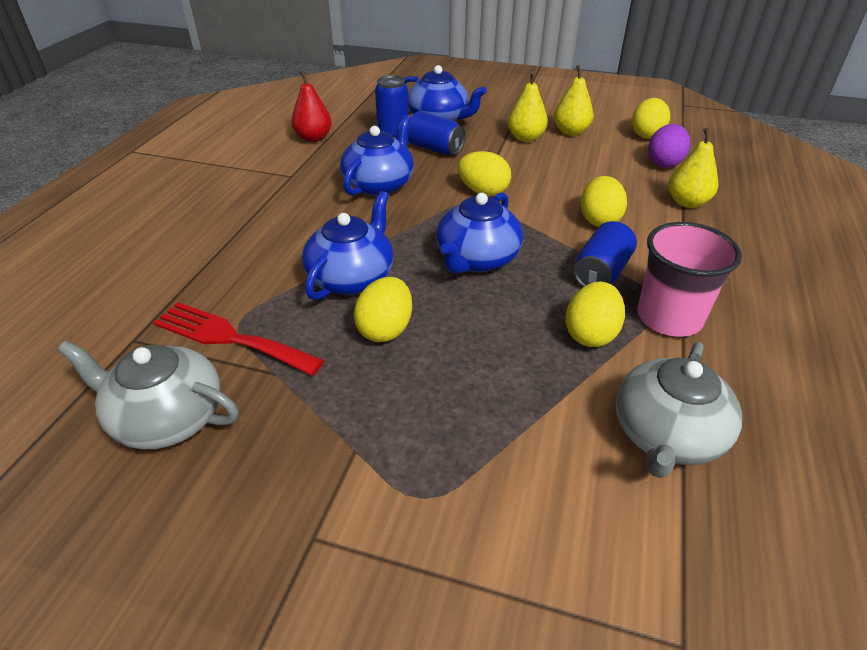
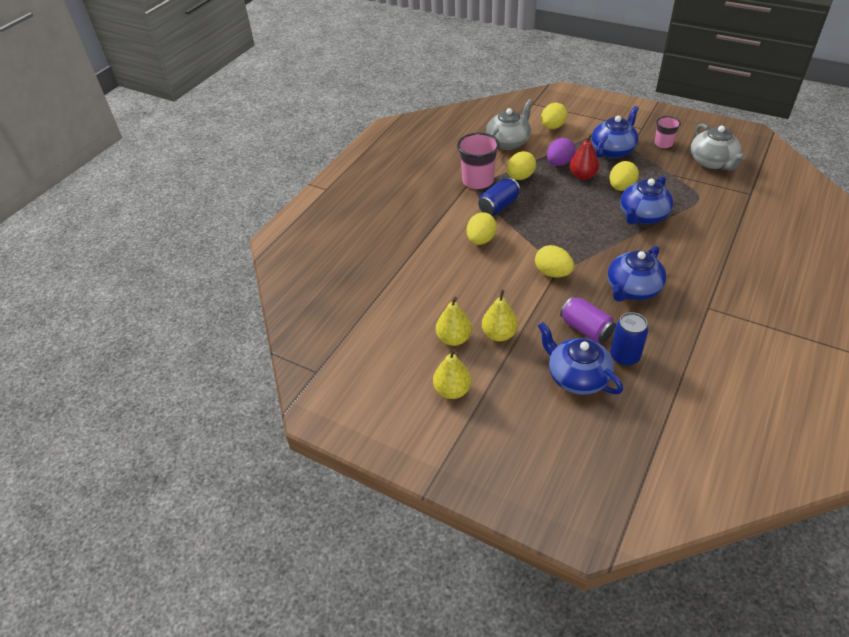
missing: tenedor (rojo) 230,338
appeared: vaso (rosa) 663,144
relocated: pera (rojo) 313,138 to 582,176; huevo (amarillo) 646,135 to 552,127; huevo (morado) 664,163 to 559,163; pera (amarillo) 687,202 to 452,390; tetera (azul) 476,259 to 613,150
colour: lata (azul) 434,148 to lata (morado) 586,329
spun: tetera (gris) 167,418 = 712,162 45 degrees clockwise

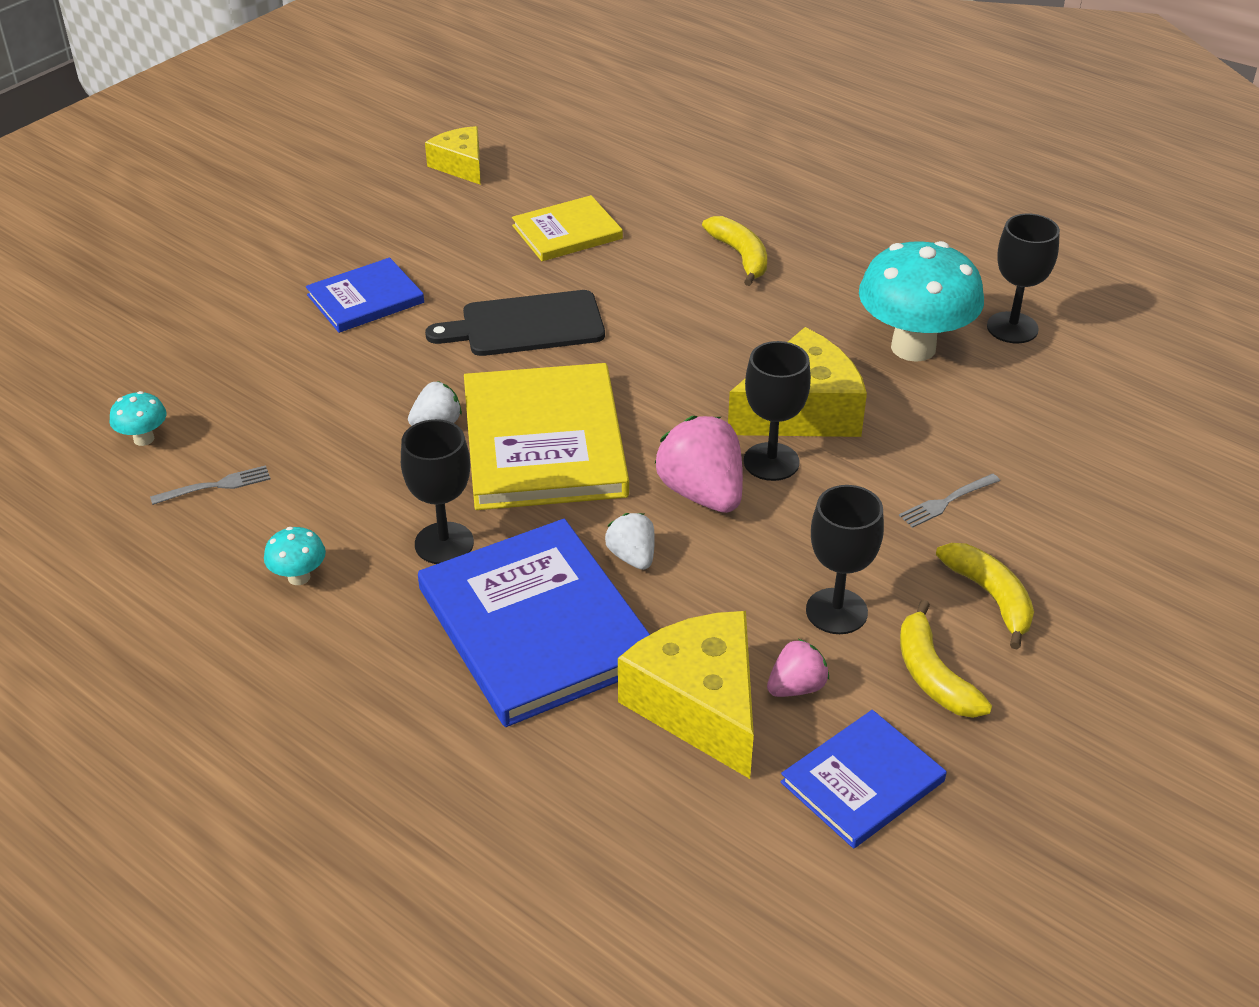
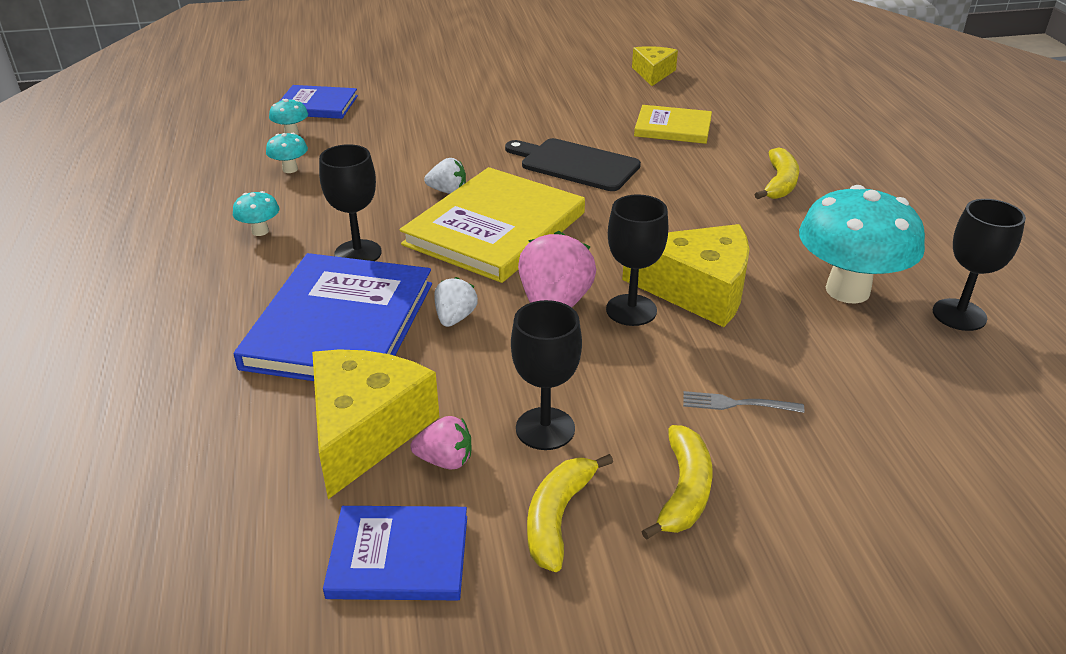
relocated: libro (azul) 365,299 to 317,105
exchanged: tenedor (gris) 215,486 to seta (turquesa) 290,169

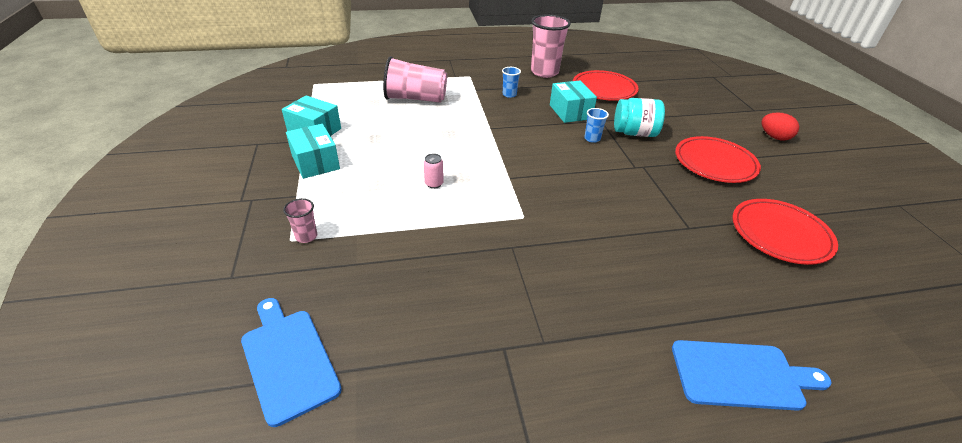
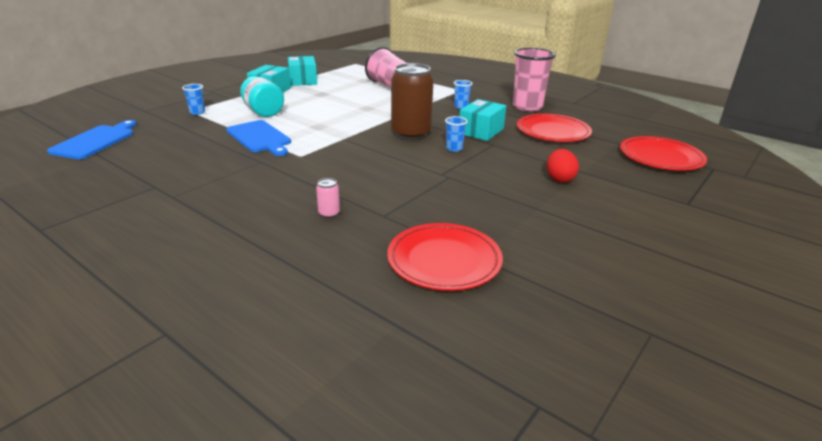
appeared: lata (marrón) 411,134
relocated: tarro (turquesa) 634,133 to 263,112; huevo (rojo) 774,137 to 559,178; plato (rojo) 715,163 to 660,157; lata (rosa) 434,184 to 329,214; tabla de cortar (azul) 741,375 to 260,138
colour: vaso (rosa) 306,236 to vaso (azul) 197,112

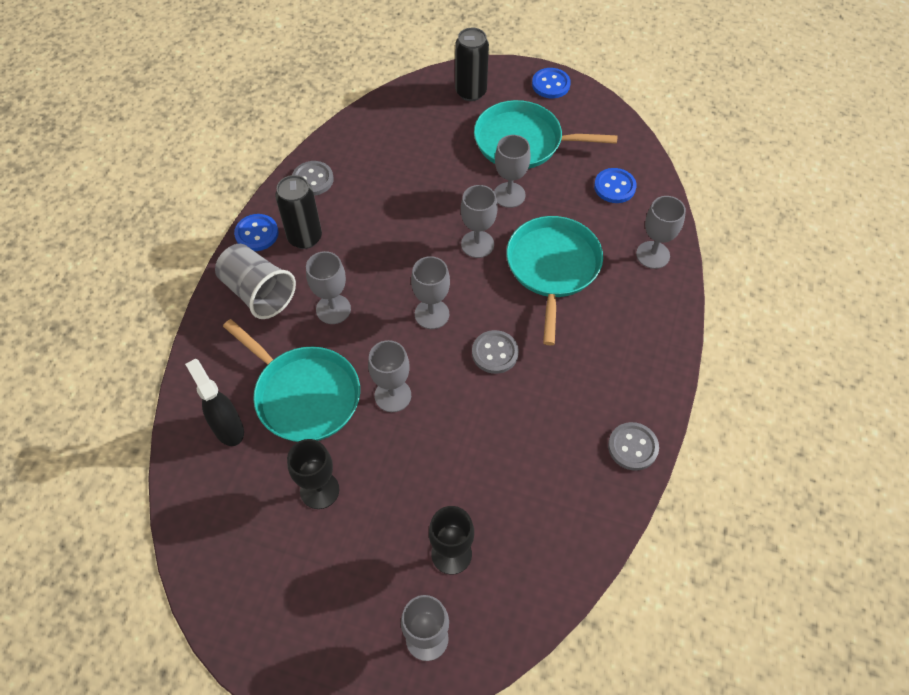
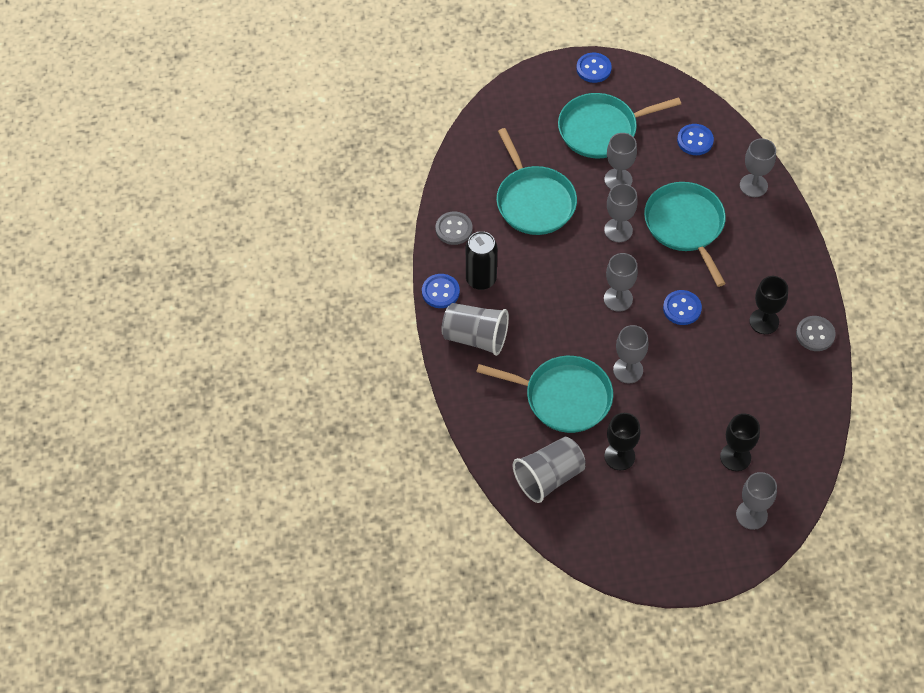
missing: lata (negro) 471,92; copa (gris) 333,309; pulverizador (negro) 228,428
appeared: sartén (turquesa) 534,201; copa (negro) 764,321; vaso (gris) 549,477
colour: botón (gris) 495,353 to botón (azul) 682,308

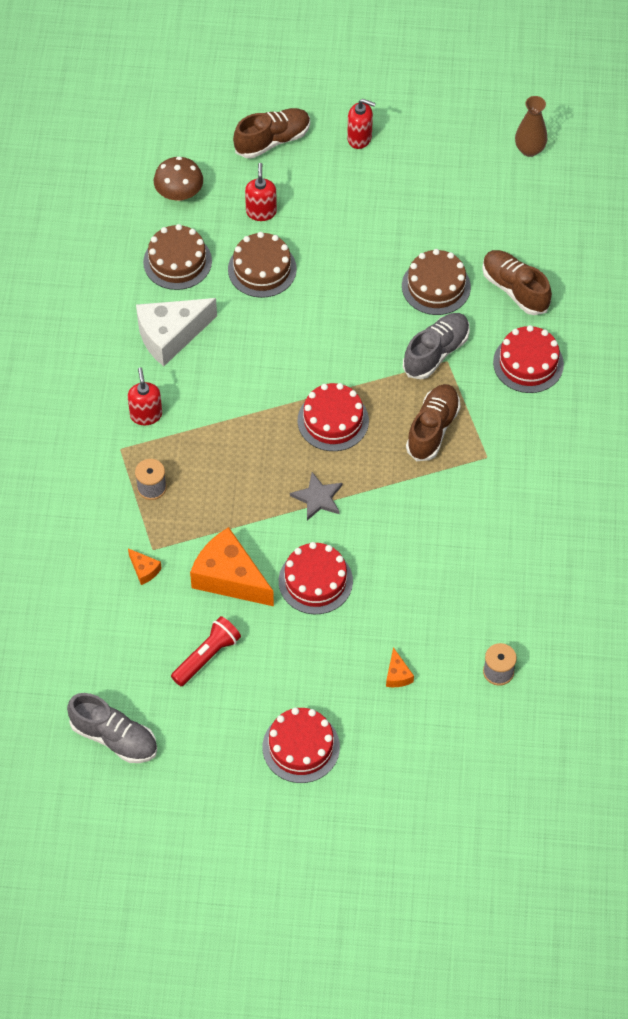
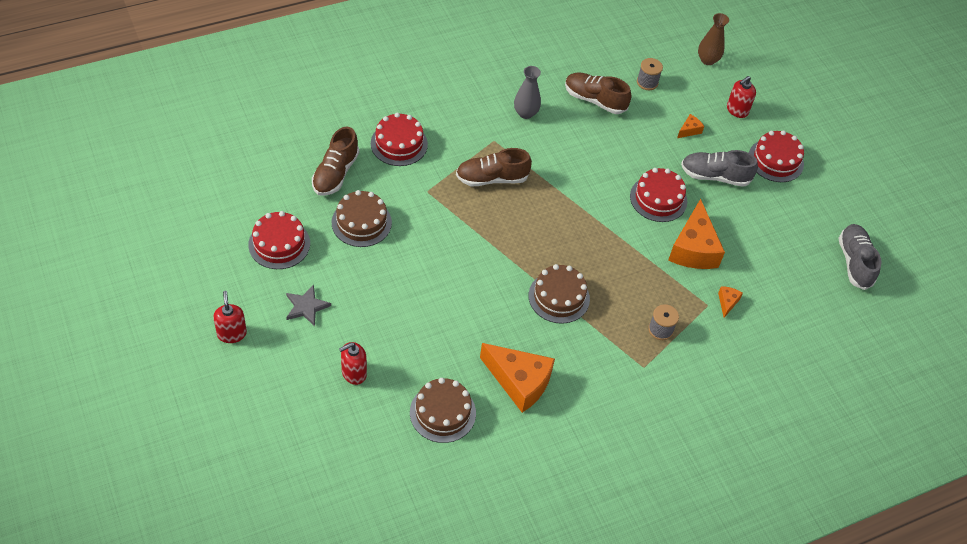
missing: seta (marrón) 179,193; lámpara de mano (rojo) 207,656
appeared: florero (gris) 525,113
relocated: florero (marrón) 529,149 to 707,60; zapato (marrón) 272,141 to 595,100; tarta (marrón) 262,269 to 559,297; zapato (gris) 436,353 to 715,176; dispensador de jabón (rojo) 146,415 to 737,110; tarta (rojo) 333,420 to 279,244; estrella (gris) 318,498 to 306,306
colour: queso (blanco) 170,335 to queso (naranja) 519,382

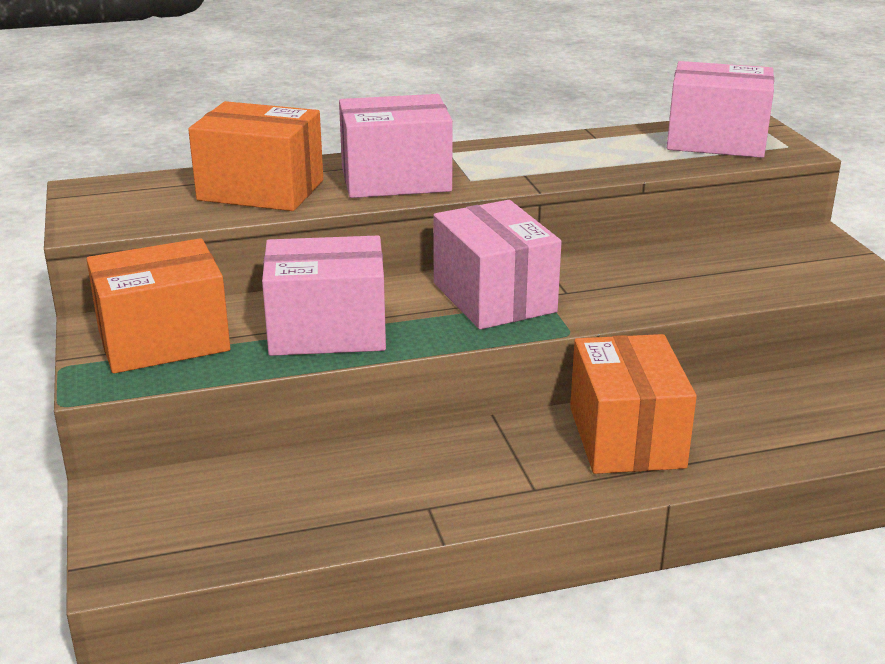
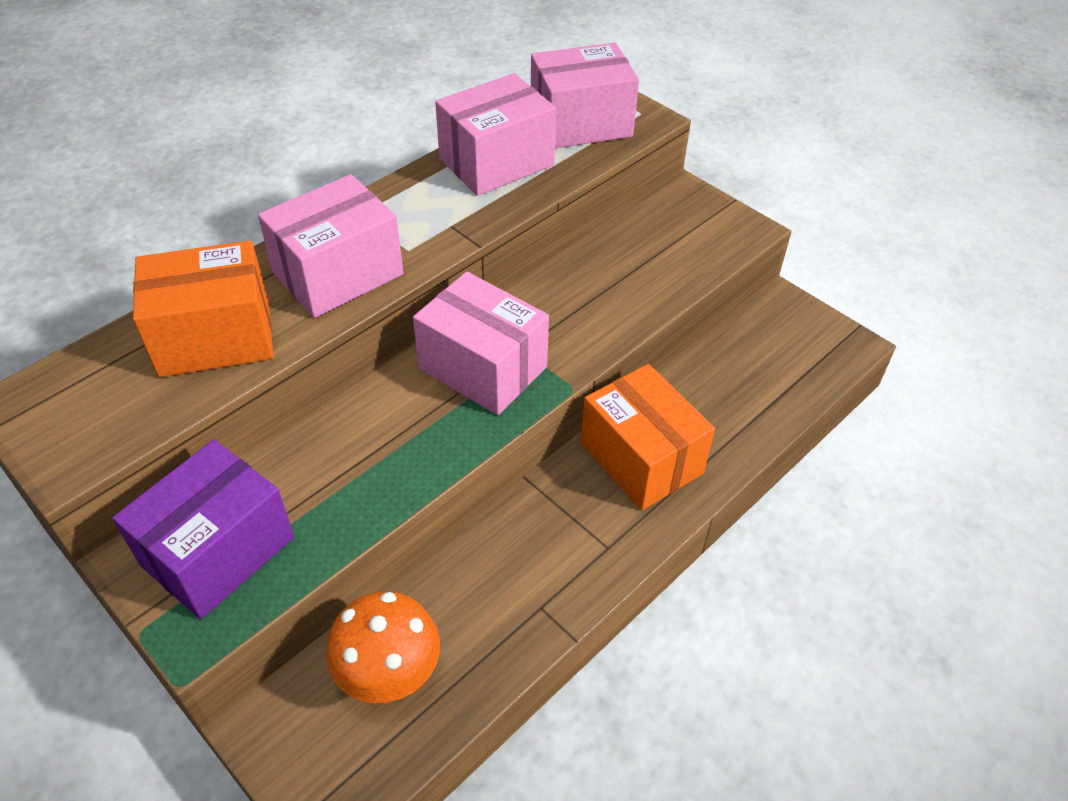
appeared: seta (naranja) 390,675
relocated: caja (rosa) 327,330 to 496,162
colour: caja (naranja) 163,340 to caja (morado) 218,551

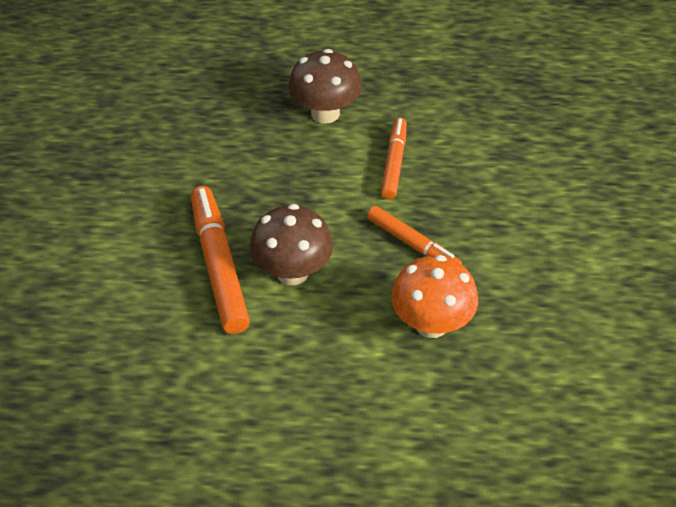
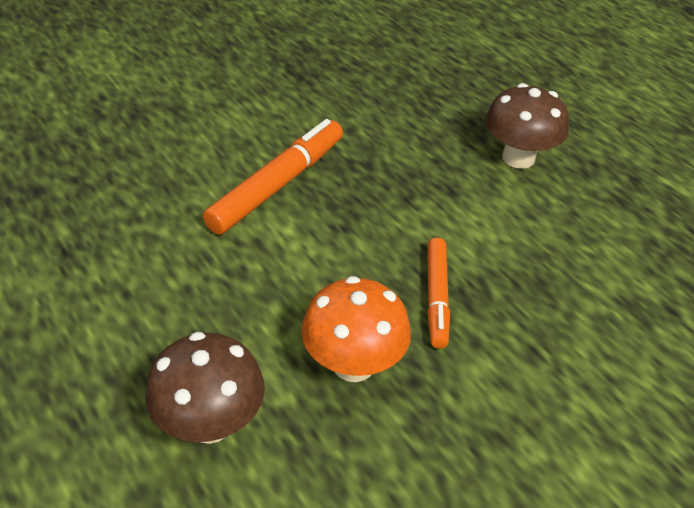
missing: rotulador (naranja) 394,163
relocated: seta (marrón) 292,272 to 210,423

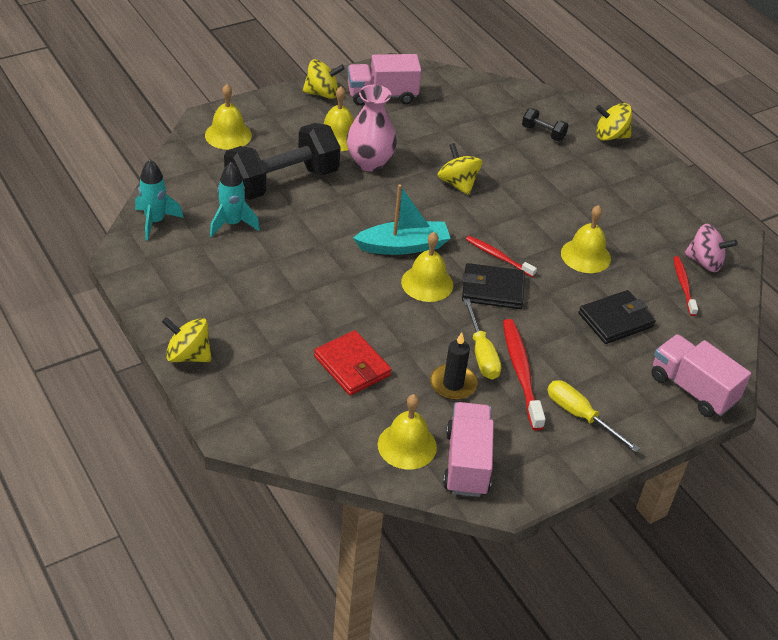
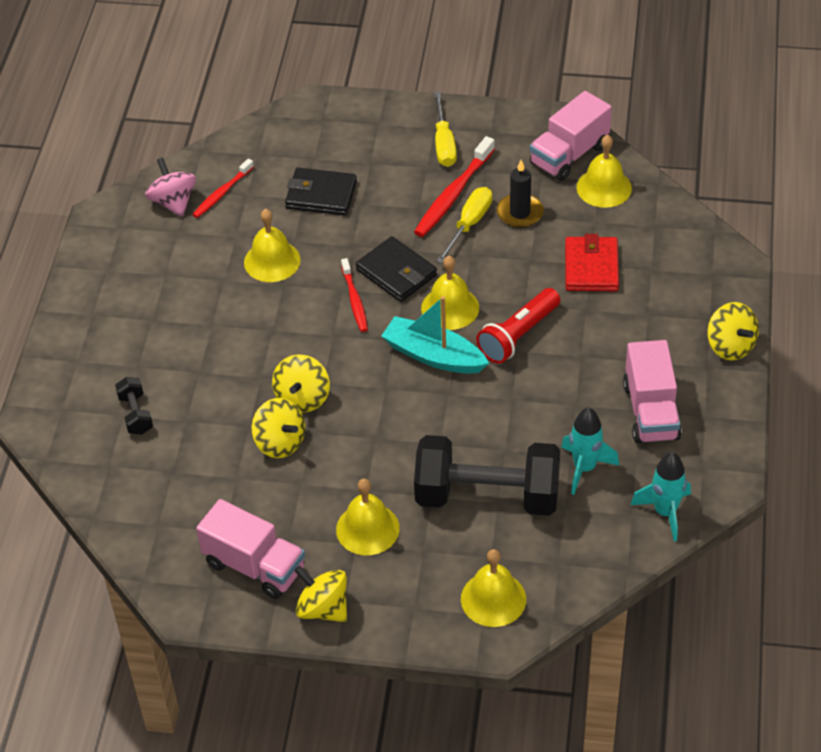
missing: florero (rosa) 369,162
appeared: lámpara de mano (rojo) 518,335
relocated: peonza (amarillo) 610,136 to 280,442; camión (rosa) 692,389 to 651,411

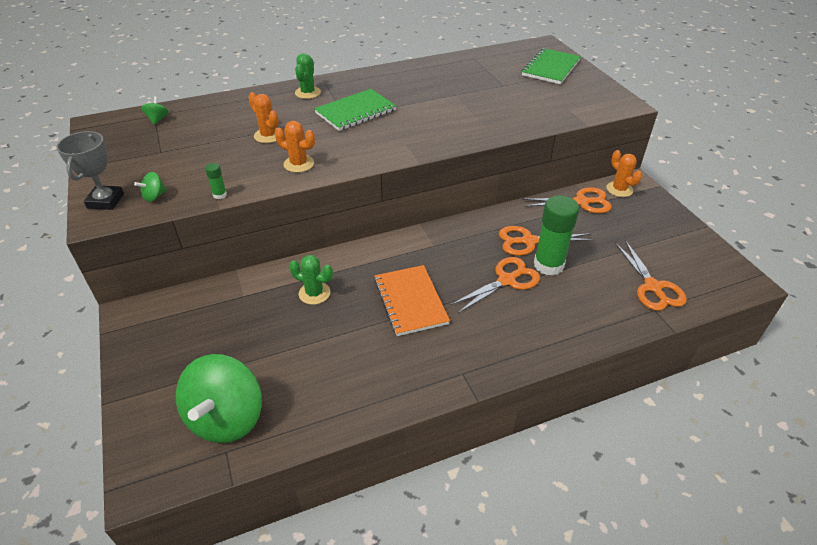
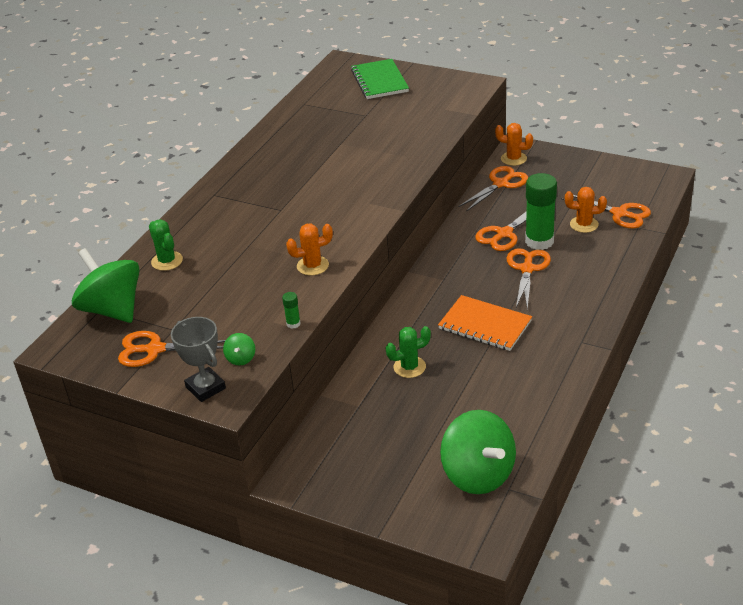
missing: cuaderno (verde) 355,112
appeared: tijeras (naranja) 155,349
relocated: cactus (verde) 308,93 to 167,261; cactus (naranja) 268,136 to 584,224
size: peonza (verde) 157,119 = 112,309 x2.50

